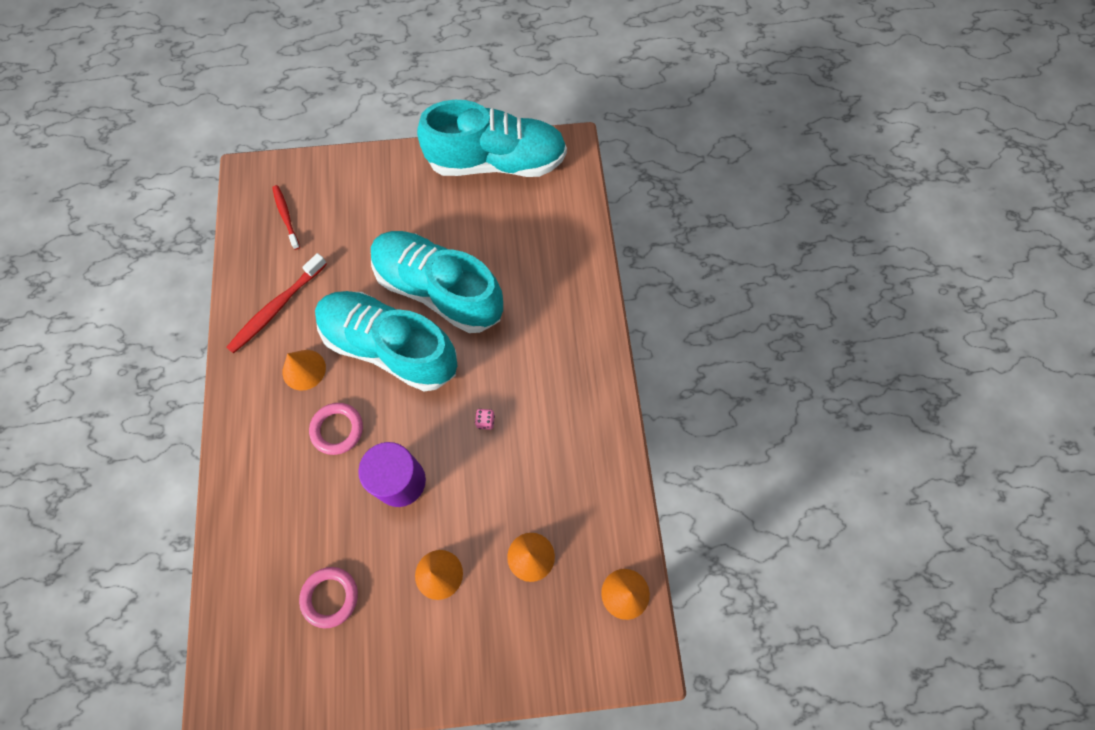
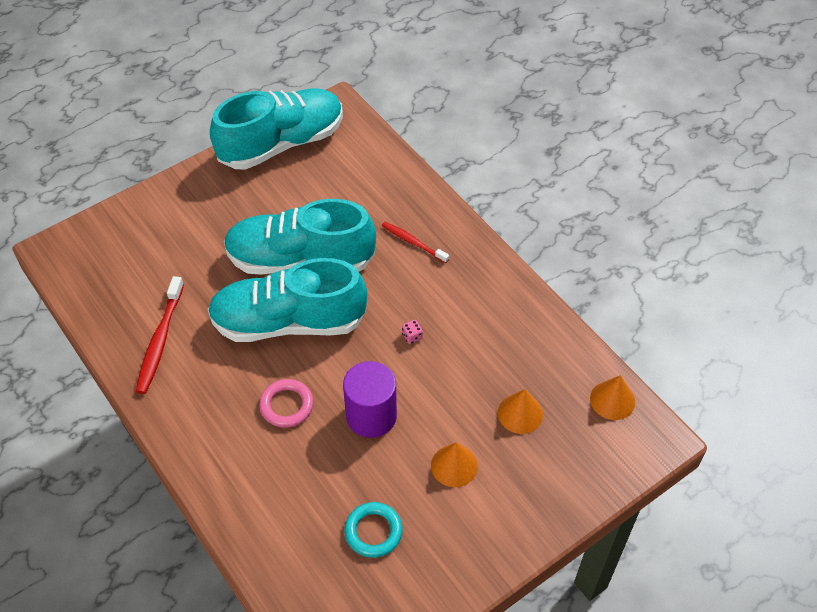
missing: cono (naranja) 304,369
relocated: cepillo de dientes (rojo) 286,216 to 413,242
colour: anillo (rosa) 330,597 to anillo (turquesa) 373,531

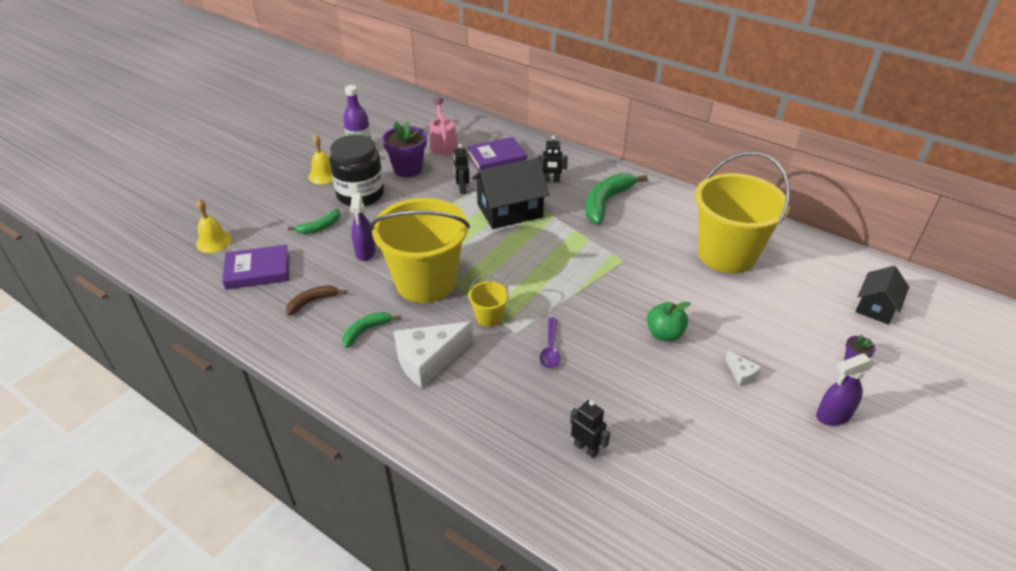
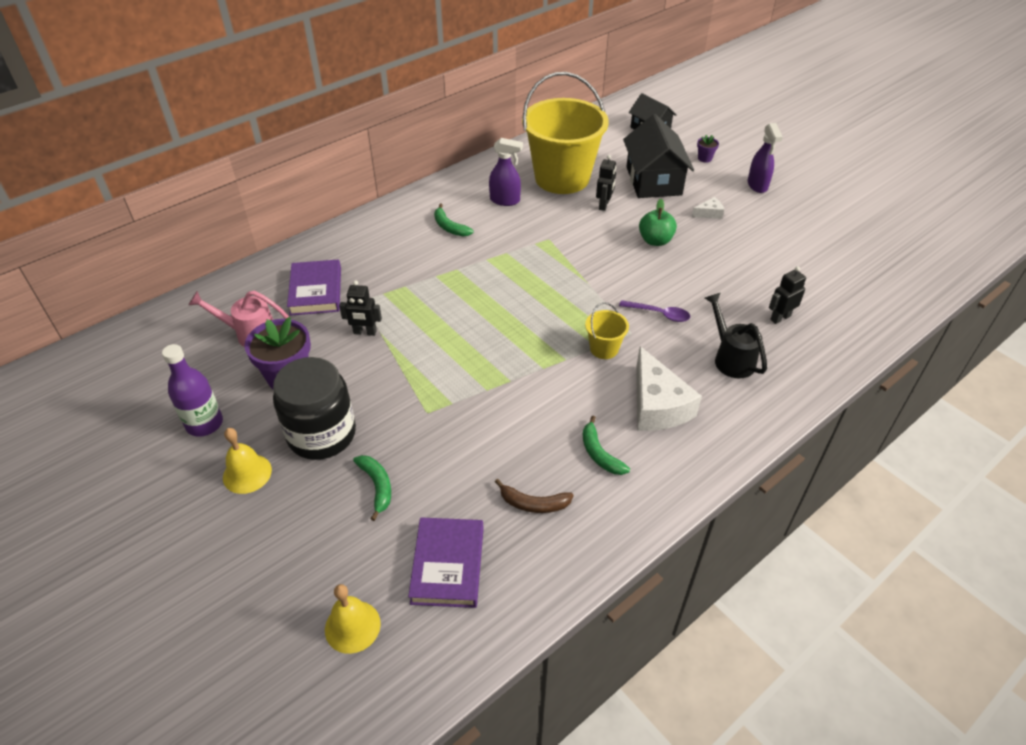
missing: balde (amarillo) 425,282
appeared: regadera (negro) 731,358
relocated: robot (negro) 551,180 to 604,205; casa (negro) 509,210 to 653,181; pulverizador (morado) 365,252 to 505,200
spun: plátano (marrón) 312,302 = 533,503 60 degrees counterclockwise
size: plátano (verde) 606,202 = 449,227 x0.55

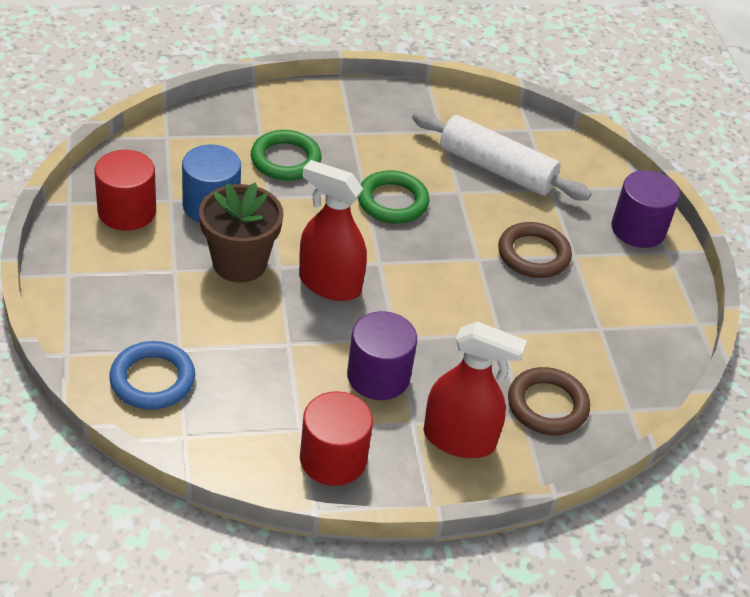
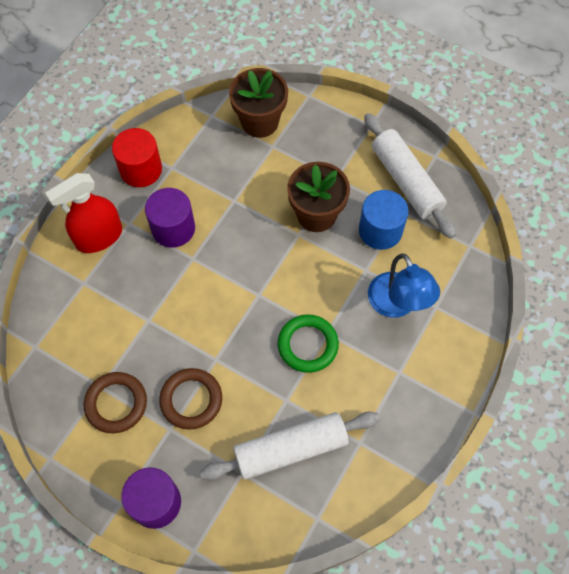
missing: pulverizador (rojo) 329,284
relocated: anillo (marrón) 547,405 to 116,404
exchanged: anillo (verde) 285,160 to lámpara (azul) 397,305; cilindro (rojo) 127,211 to rodillo (blanco) 406,181; anillo (azul) 152,380 to maceta (marrón) 260,122

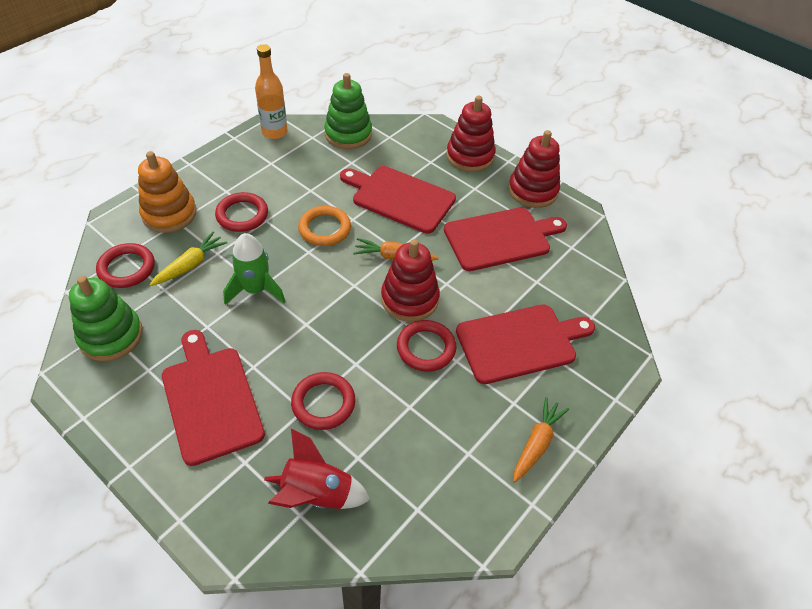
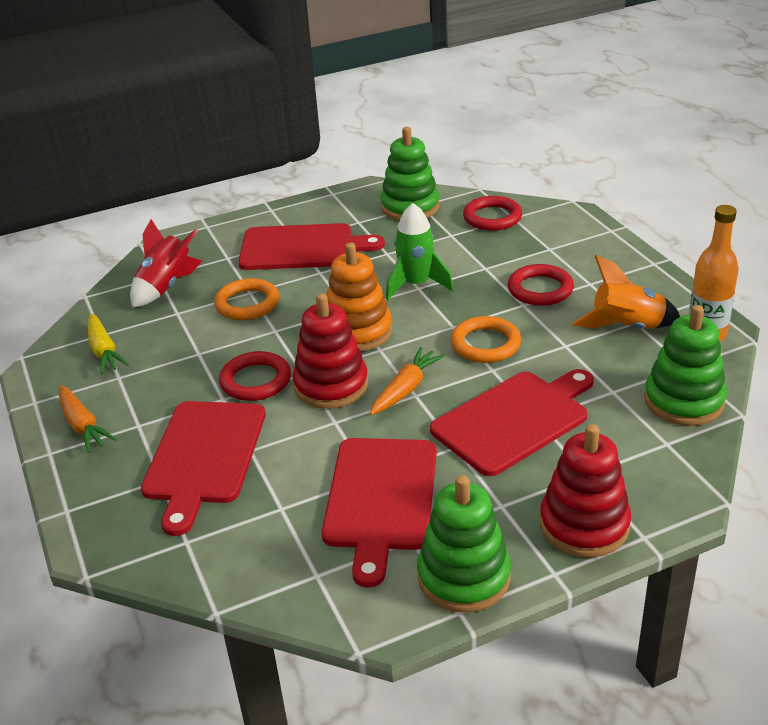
appeared: cohete (naranja) 627,327
relocated: juguete apilable (naranja) 169,214 to 357,331; zanahoria (amarillo) 190,265 to 104,351
colour: juguete apilable (rojo) 532,191 to juguete apilable (verde) 463,577; anillo (rojo) 323,403 to anillo (naranja) 247,304

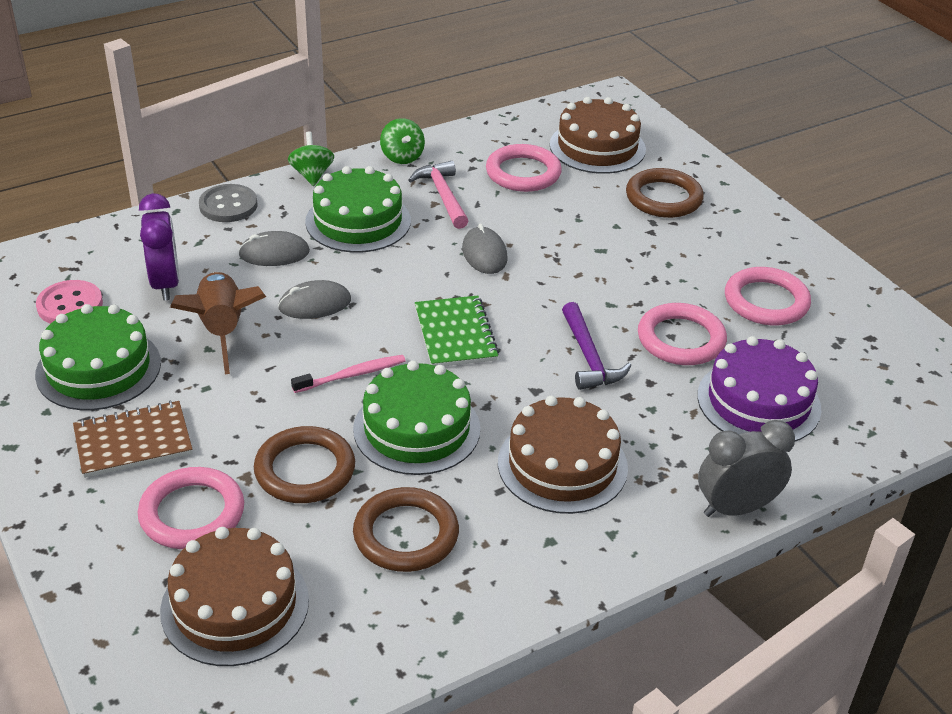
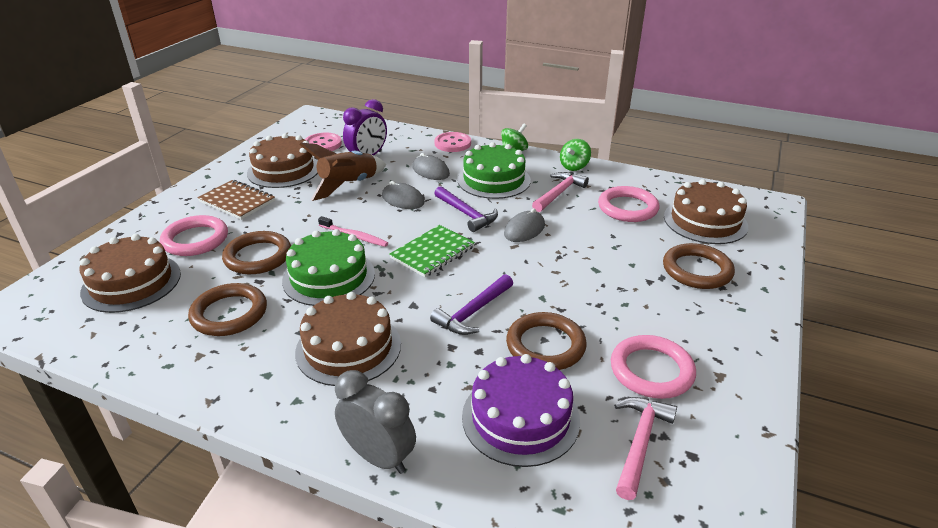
appeared: martillo (morado) 467,214; martillo (rosa) 640,442
colour: botón (gris) 228,205 to botón (rosa) 452,143; anillo (rosa) 681,339 to anillo (marrón) 545,345; tarta (verde) 98,368 to tarta (marrón) 284,170

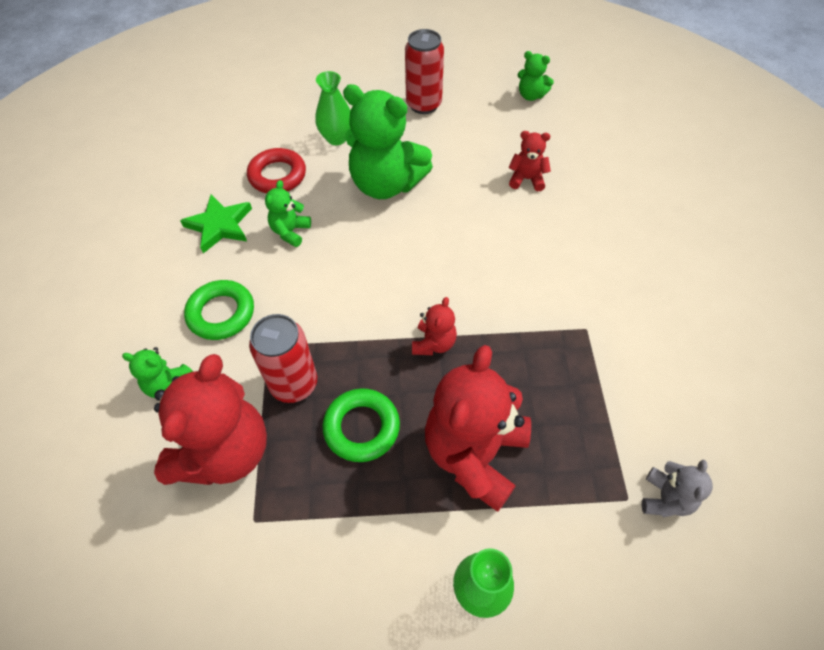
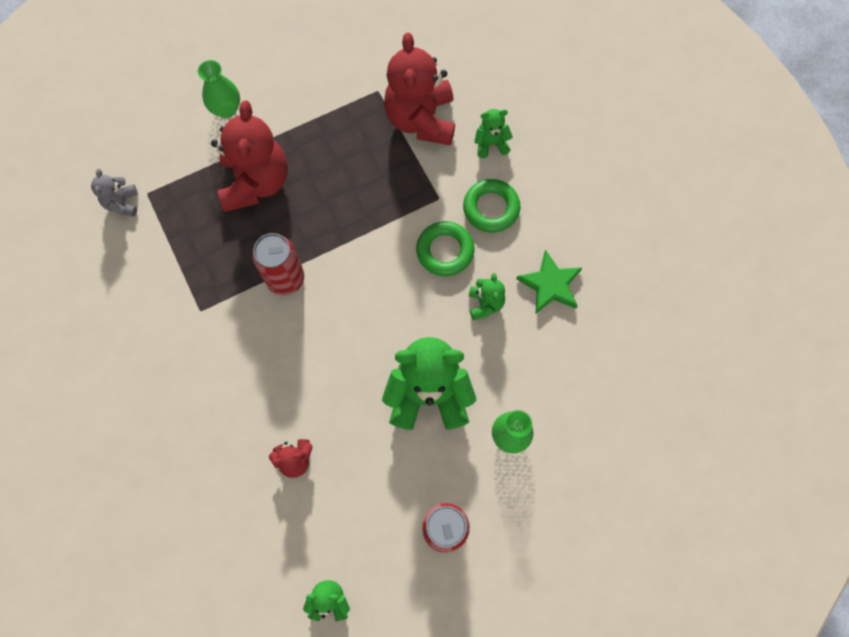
missing: anillo (rojo) 277,175; osito (rojo) 434,343
relocated: lata (rojo) 294,384 to 285,278; anillo (verde) 361,428 to 445,251

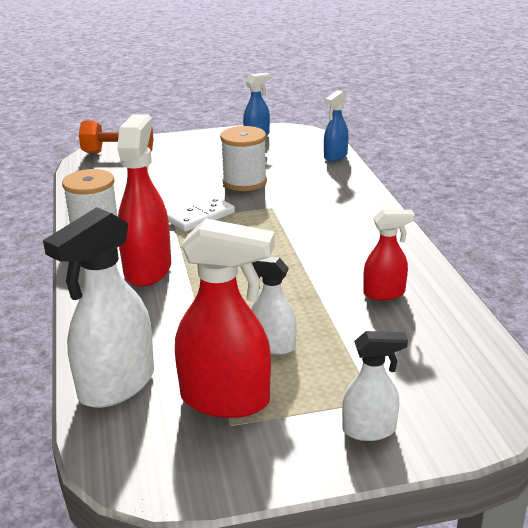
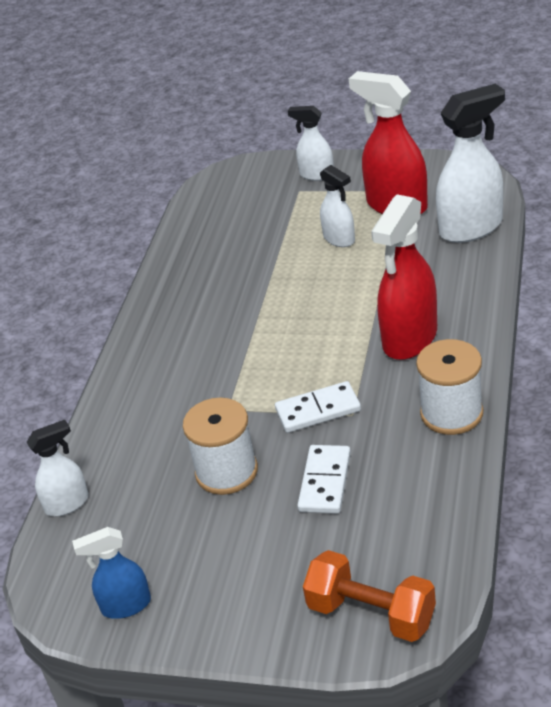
missing: pulverizador (rojo) 384,293
appeared: ficha de dominó (blanco) 325,482
colour: pulverizador (azul) 335,156 to pulverizador (blanco) 67,503

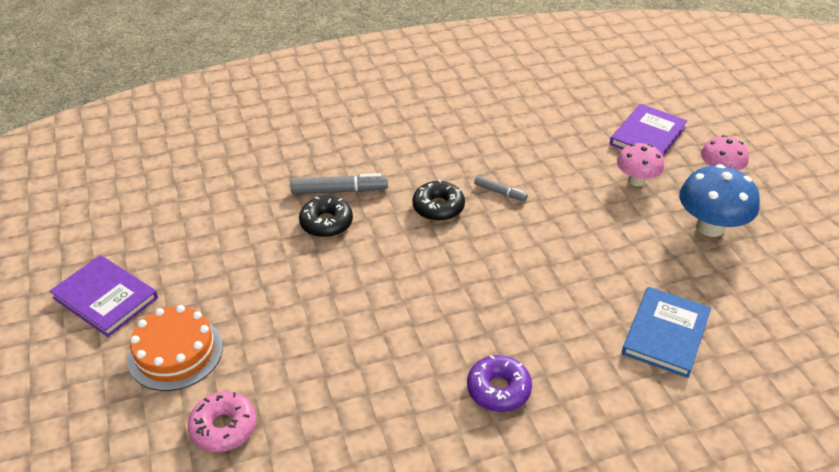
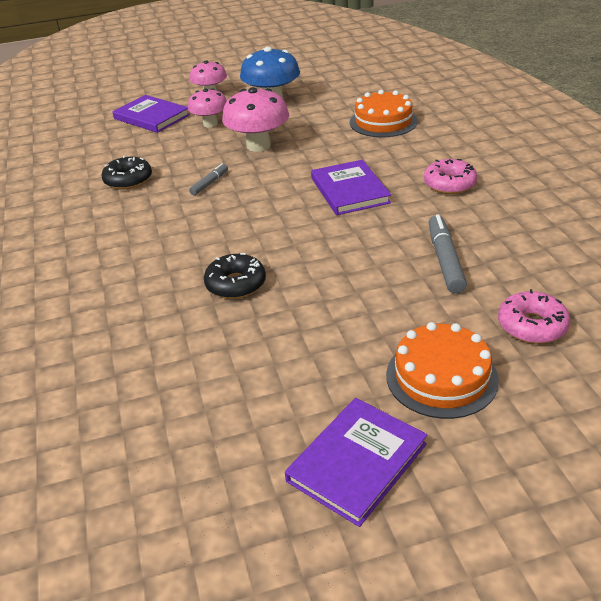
appeared: seta (rosa) 258,146; libro (morado) 349,190
relocated: rotulador (gris) 339,191 to 445,260; rosquilla (negro) 438,207 to 128,180
exchanged: libro (azul) 665,334 to tarta (naranja) 383,122
colour: rosquilla (morado) 498,389 to rosquilla (rosa) 449,184

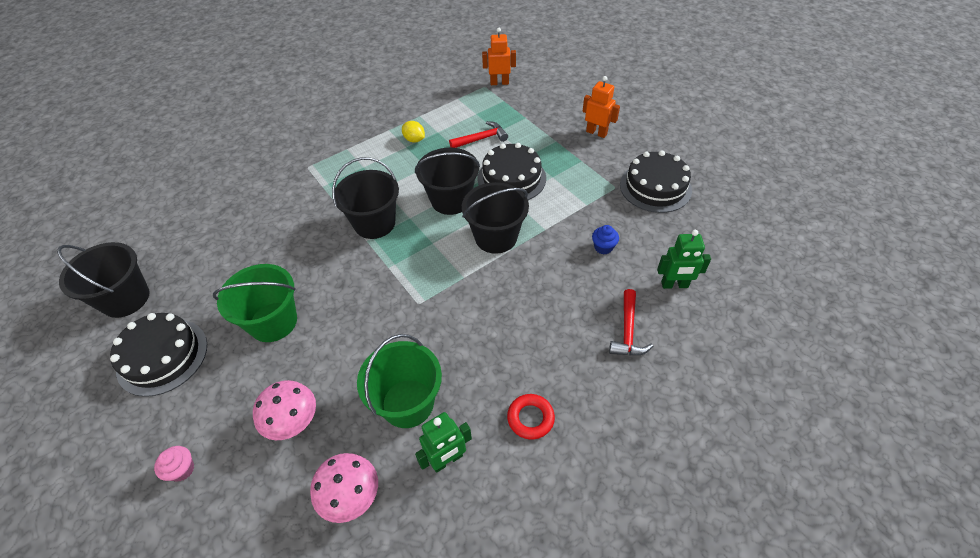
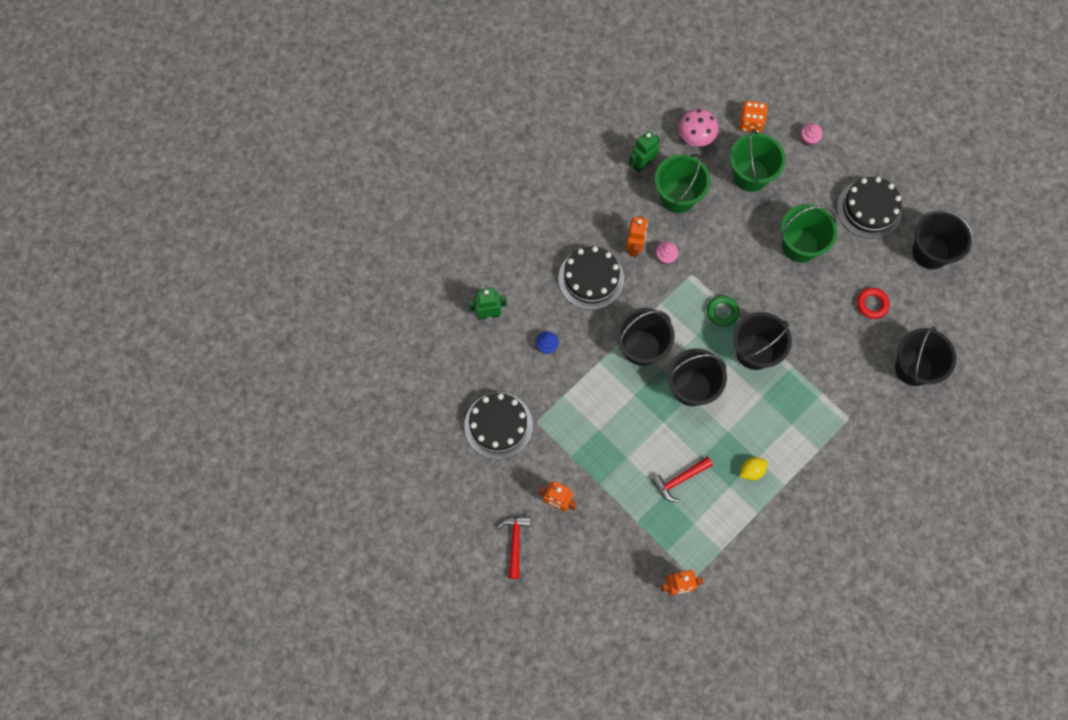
appeared: dado (naranja) 750,123; robot (naranja) 634,247; magdalena (rosa) 665,257; anillo (verde) 722,312; balde (negro) 913,368
relocated: tarta (negro) 511,178 to 591,278; martillo (rojo) 628,331 to 515,542; anillo (rojo) 530,418 to 872,304
exchanged: seta (rosa) 293,422 to balde (verde) 750,175
spun: limón (amarillo) 414,140 = 751,471 60 degrees counterclockwise

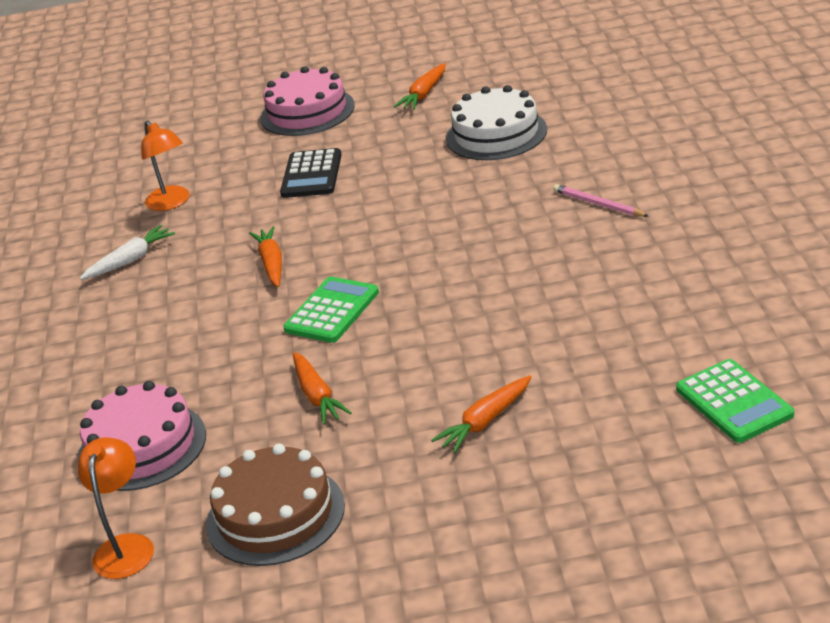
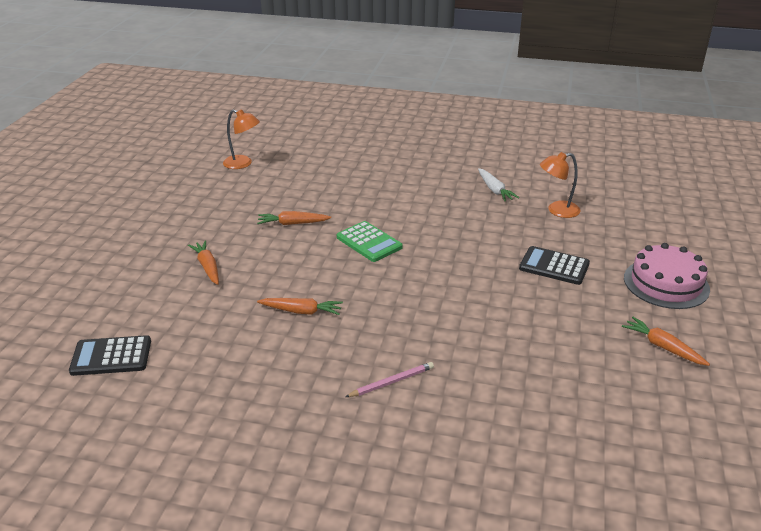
missing: tarta (blanco) 496,134; tarta (rosa) 142,446; tarta (marrón) 275,515
relocated: zanahoria (naranja) 272,263 to 301,311
colour: calculadora (verde) 734,402 to calculadora (negro) 111,356

